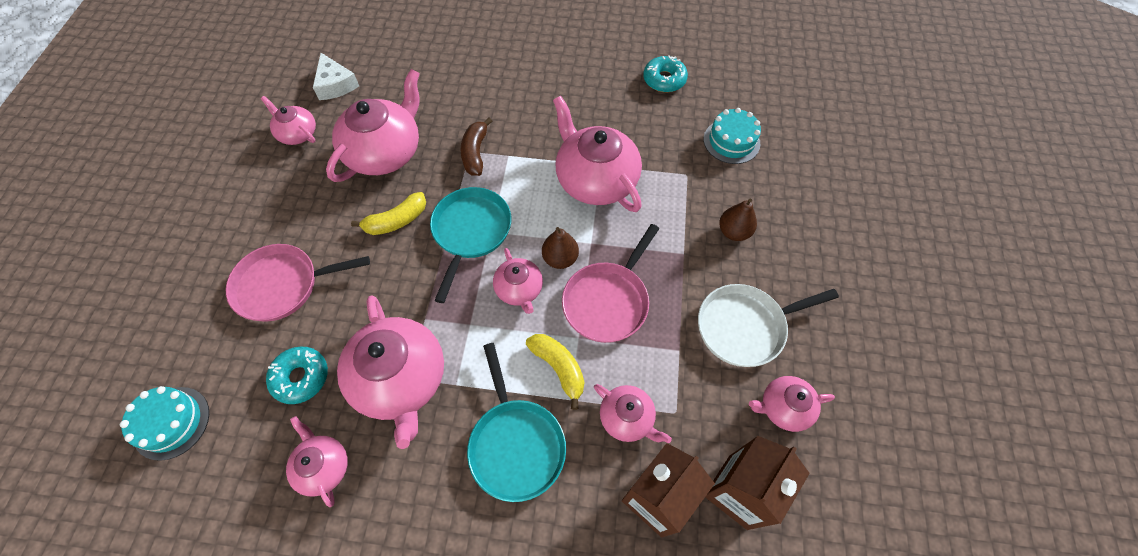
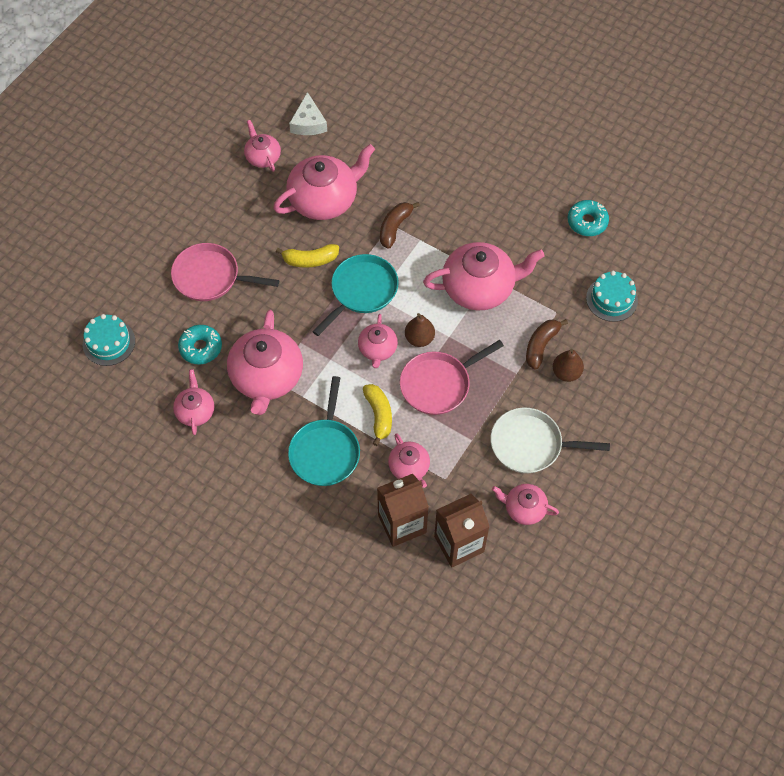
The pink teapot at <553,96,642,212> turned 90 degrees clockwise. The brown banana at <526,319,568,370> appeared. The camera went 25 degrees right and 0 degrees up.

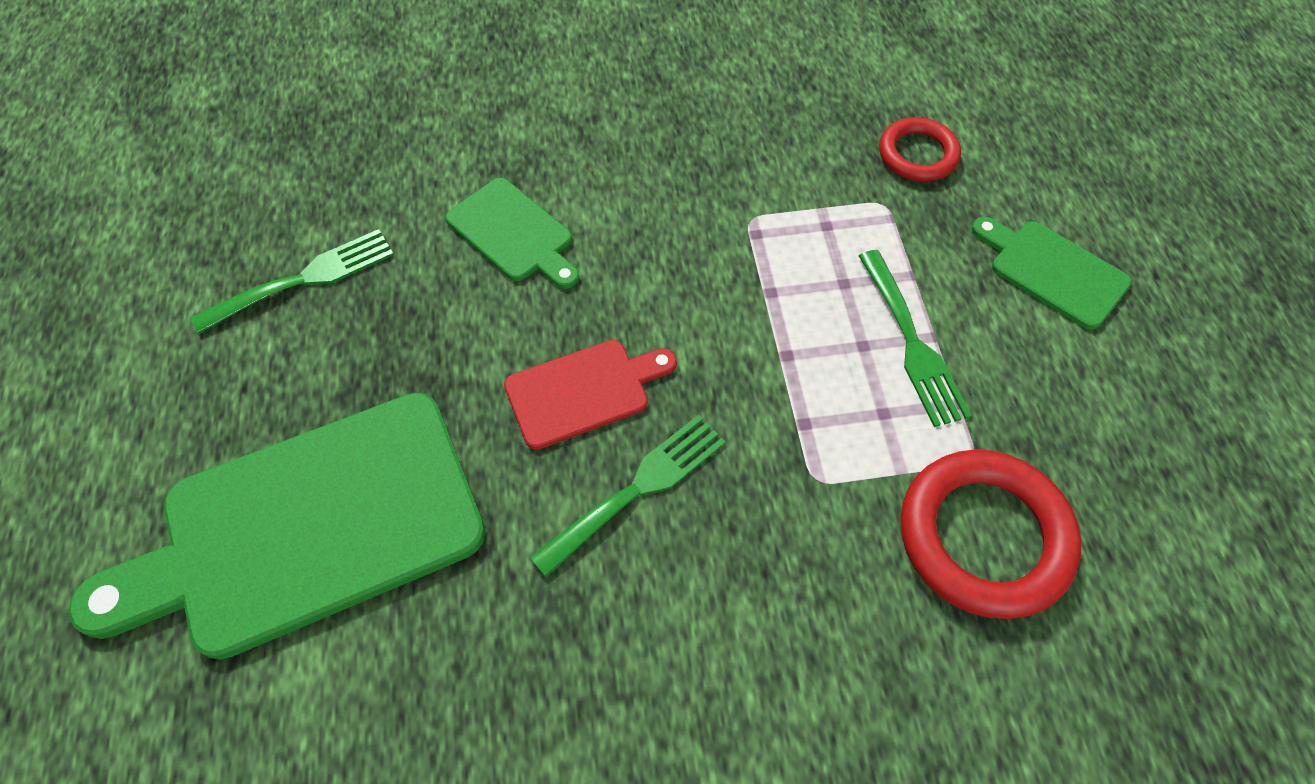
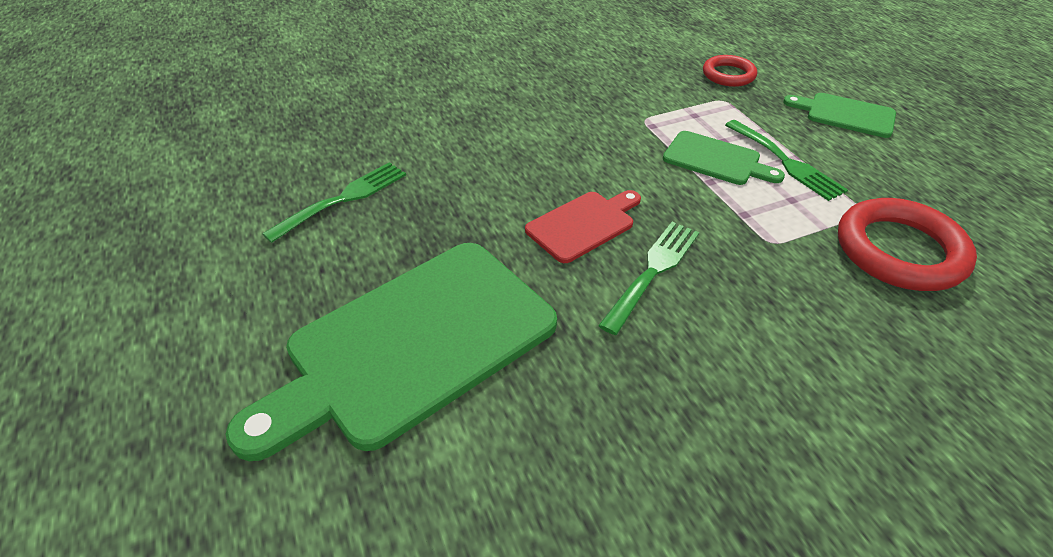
The green cutting board moved from <446,178,579,289> to <663,131,785,185>. The camera went 15 degrees left and 15 degrees down.

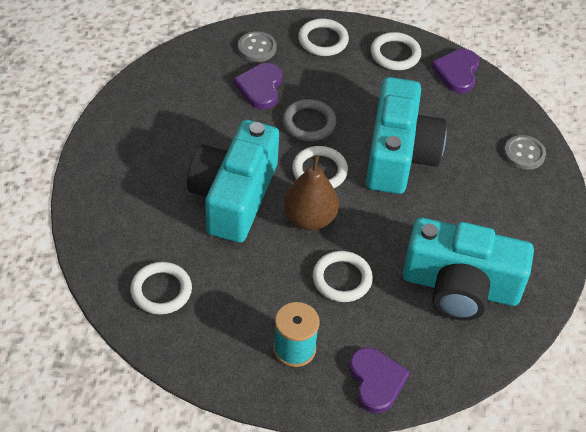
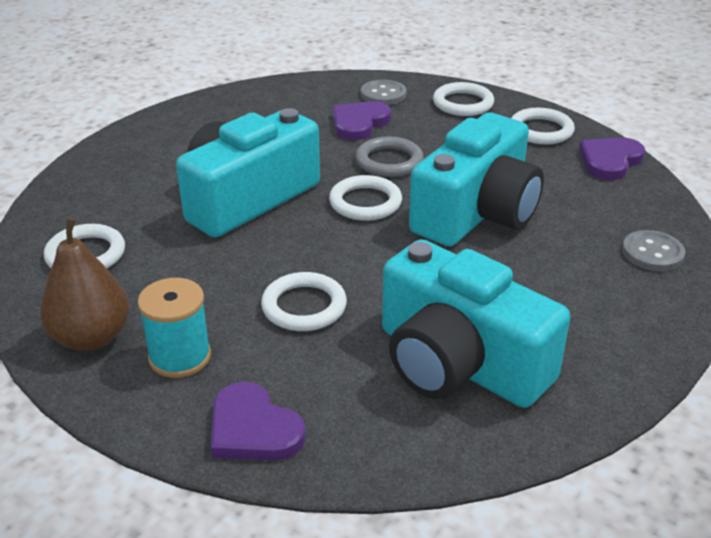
The brown pear moved from <284,155,339,230> to <40,217,129,351>. The purple heart at <349,348,410,413> turned 120 degrees clockwise. The camera went 30 degrees right and 15 degrees down.

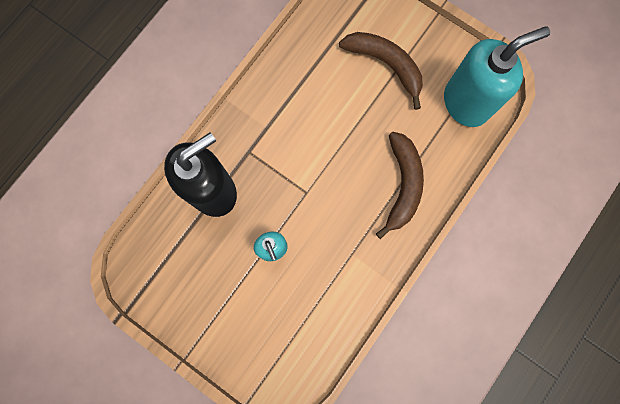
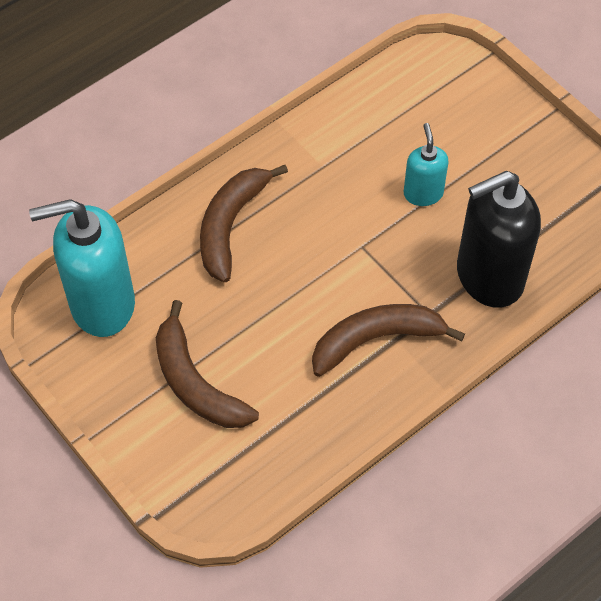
The brown banana at <312,304,465,377> appeared. The camera went 165 degrees left and 20 degrees down.

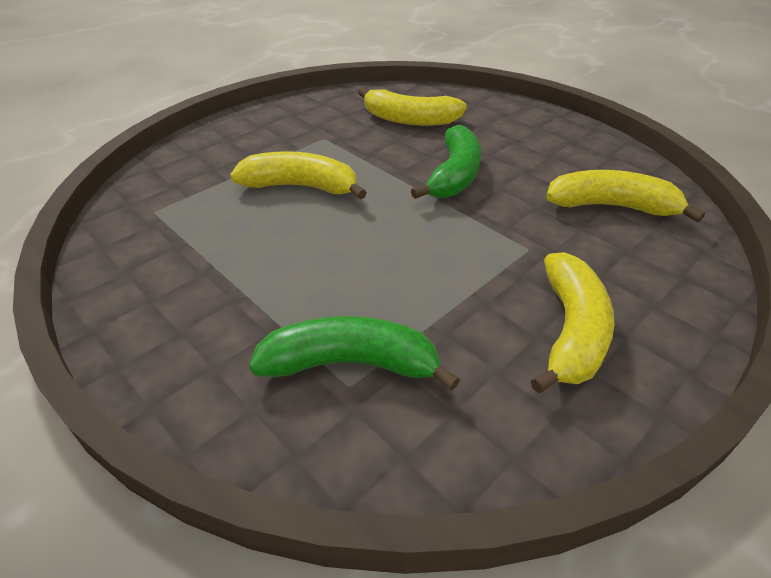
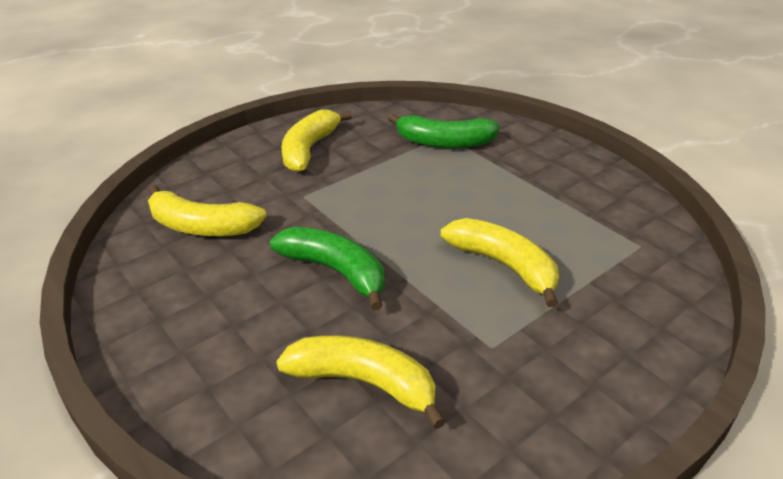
The yellow banana at <230,151,367,200> turned 150 degrees counterclockwise. The green banana at <411,125,481,199> turned 105 degrees clockwise. The camera went 175 degrees left and 5 degrees down.

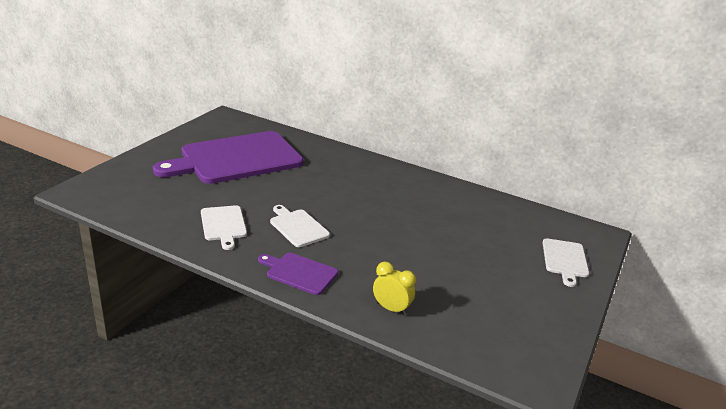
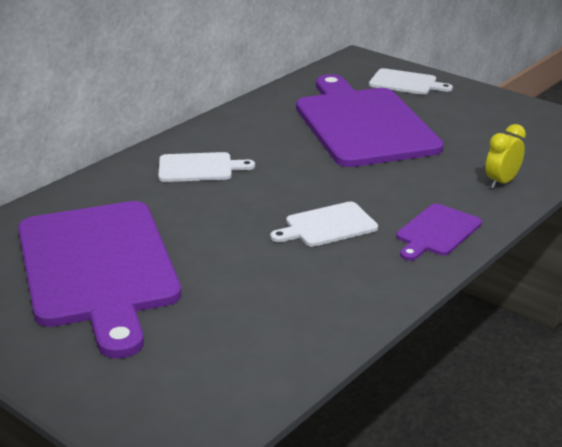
The white cutting board moved from <201,205,247,250> to <159,152,255,182>. The purple cutting board at <296,74,444,167> appeared. The camera went 75 degrees left and 0 degrees up.

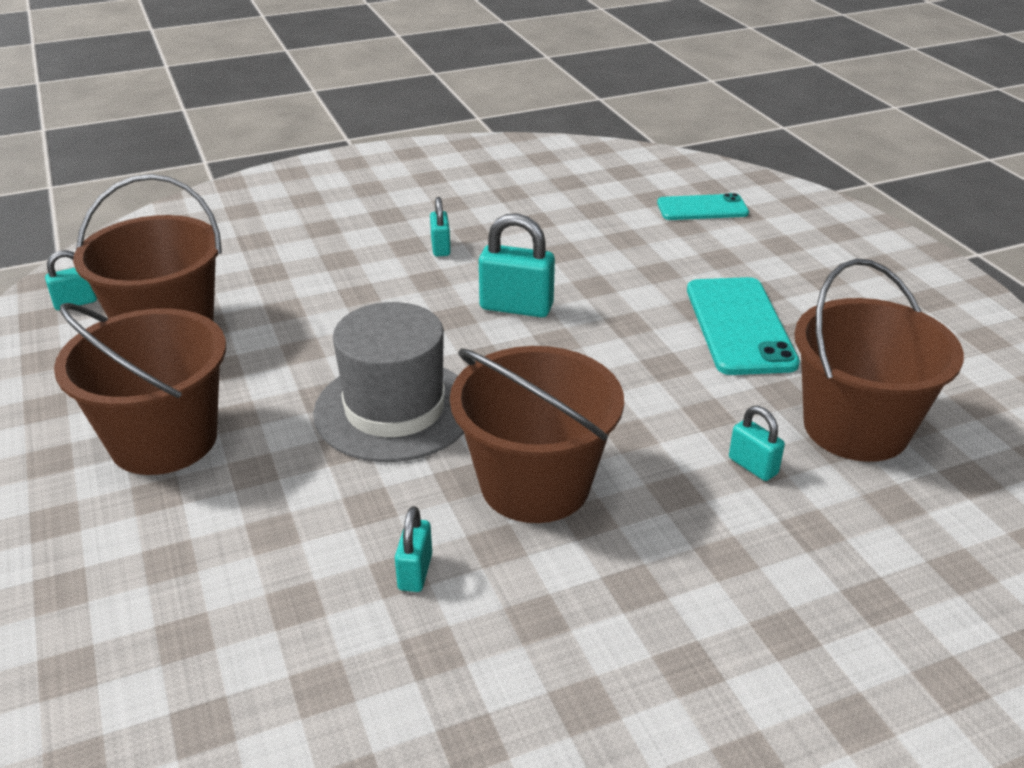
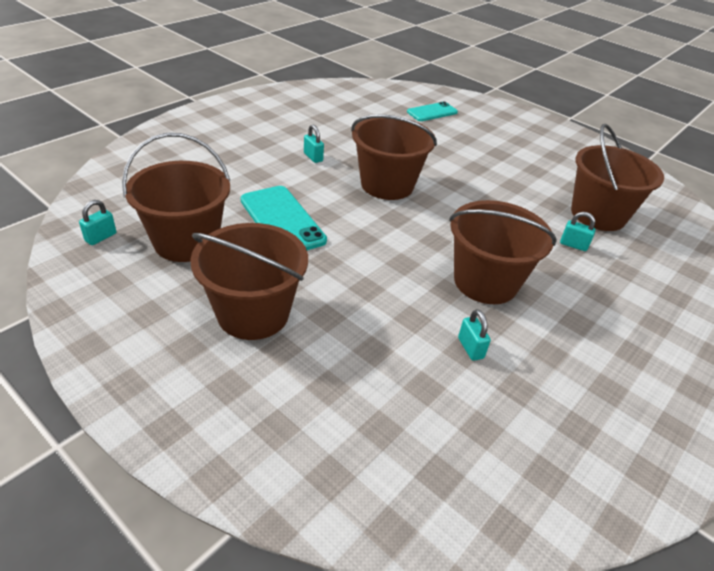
The grey hat at <313,302,464,462> disappeared. The turquoise padlock at <479,213,555,317> was replaced by the brown bucket at <351,114,437,200>. The turquoise phone moved from <687,277,800,375> to <241,186,327,250>. The camera went 30 degrees left and 5 degrees up.

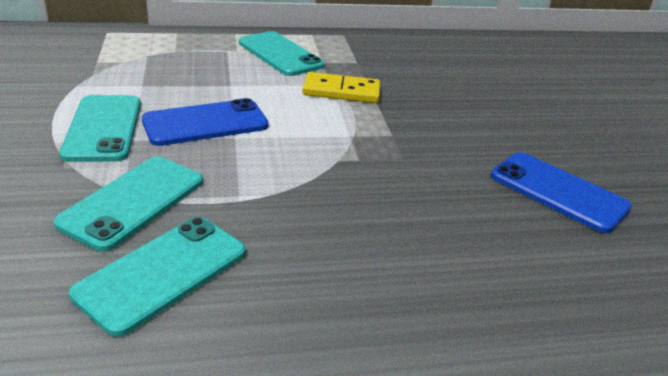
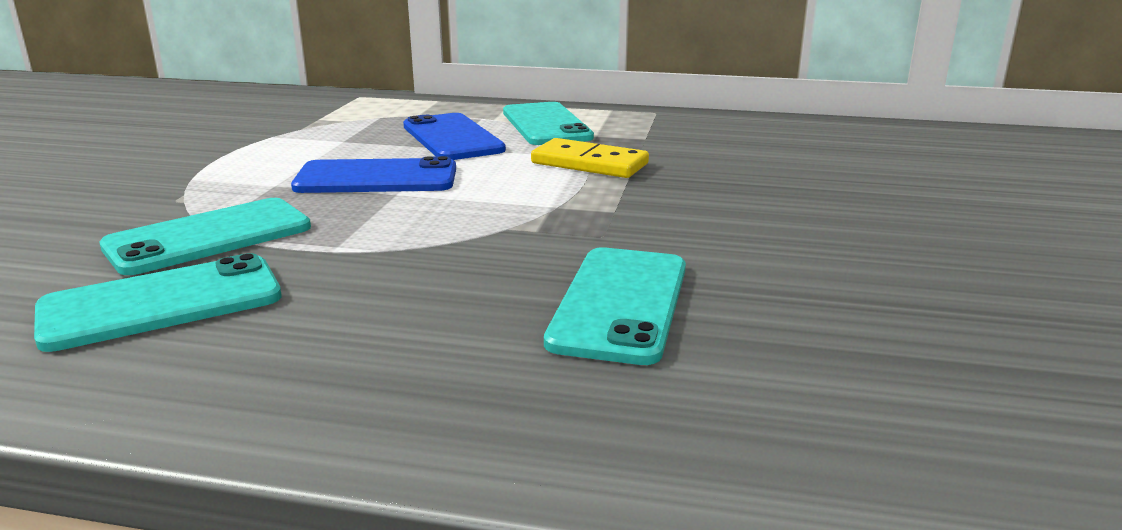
The turquoise phone moved from <59,95,141,162> to <544,247,686,365>. The blue phone moved from <491,152,632,233> to <403,113,506,160>. The camera went 25 degrees right and 10 degrees down.

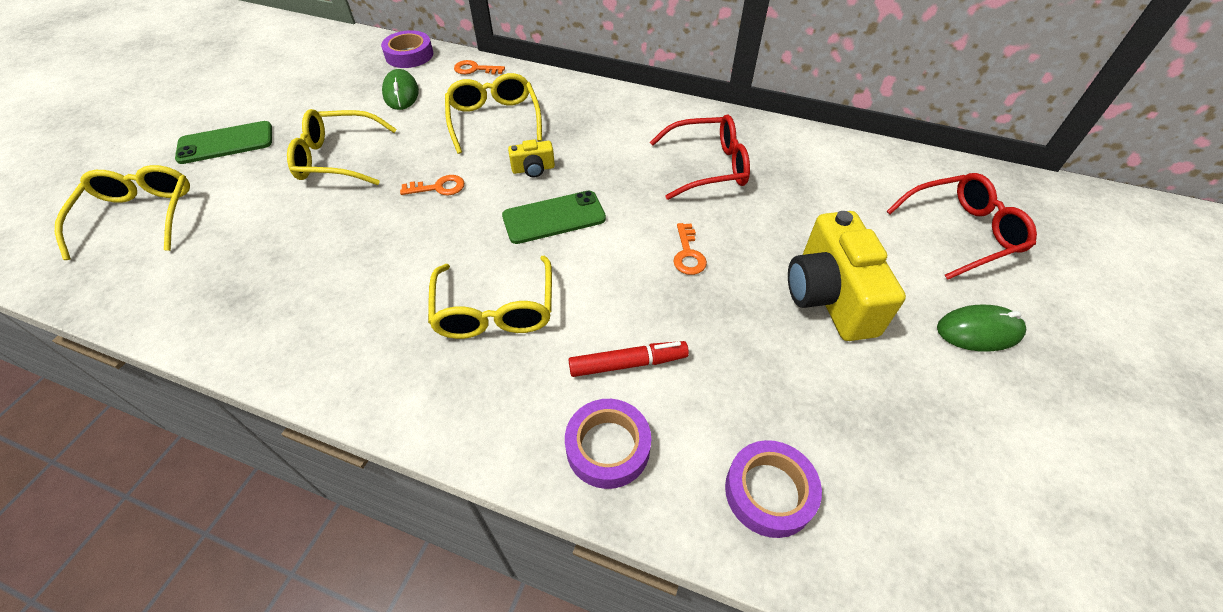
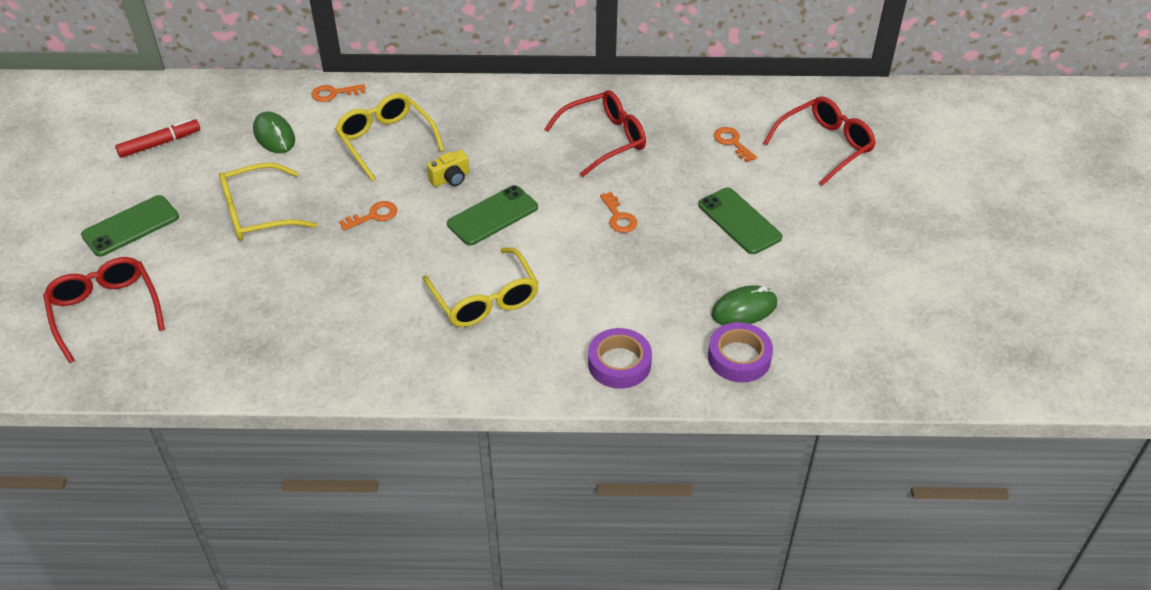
The yellow glasses at <55,165,190,260> became the red glasses at <43,257,165,363>. The purple tape at <381,30,433,68> disappeared. The red marker moved from <569,341,689,377> to <115,119,200,158>. The yellow camera at <788,211,906,341> was replaced by the green phone at <698,188,782,254>. The green mouse moved from <937,305,1026,352> to <711,285,777,325>. The orange key at <714,127,757,162> appeared. The camera went 20 degrees left and 5 degrees down.

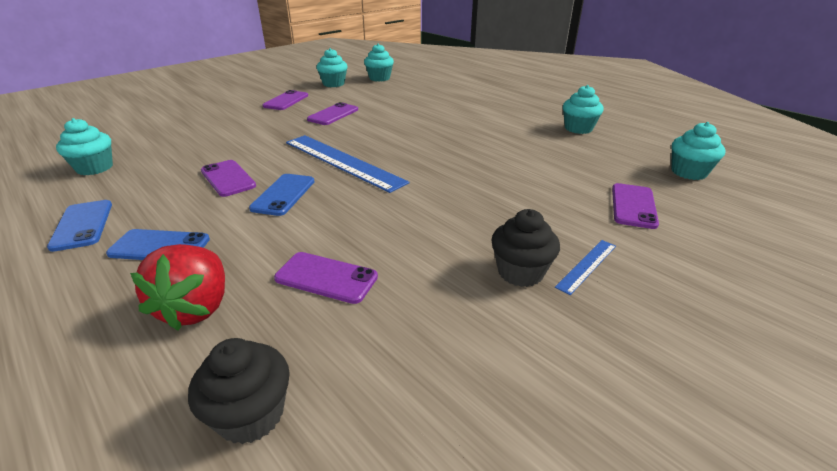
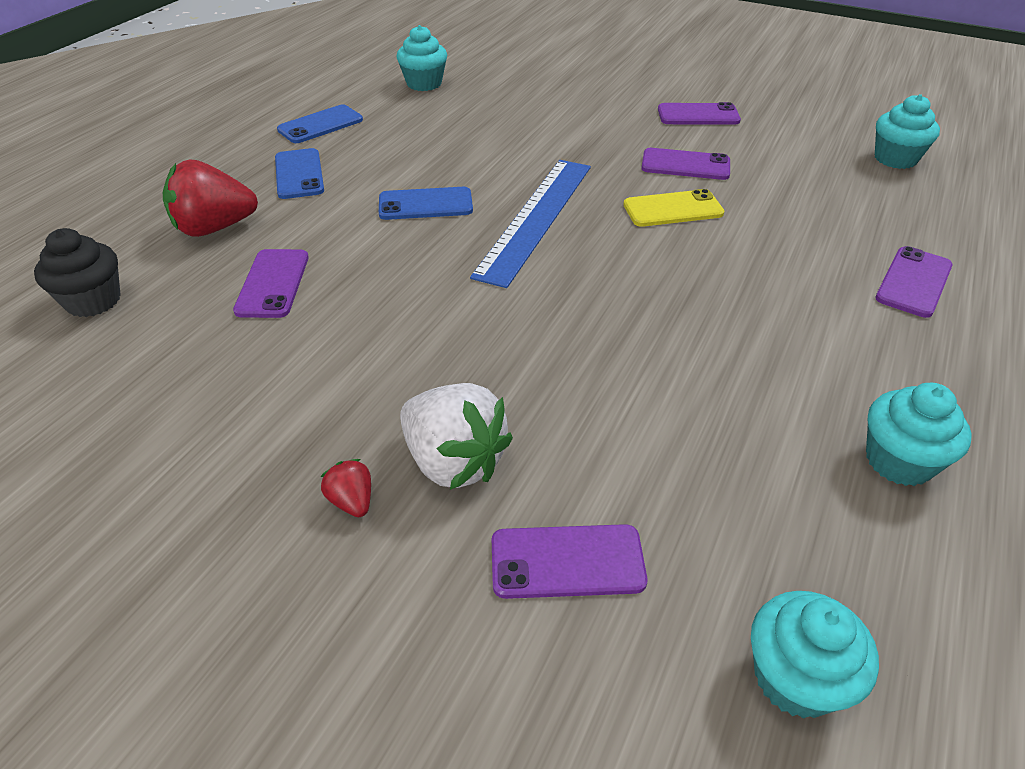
The purple phone moved from <201,160,256,197> to <875,246,953,318>. The turquoise cupcake at <316,48,348,87> disappeared. The black cupcake at <491,209,560,287> disappeared. The blue ruler at <555,240,616,295> was replaced by the red strawberry at <320,459,371,517>. The white strawberry at <400,383,513,490> appeared. The yellow phone at <623,189,724,227> appeared. The camera went 70 degrees right and 10 degrees up.

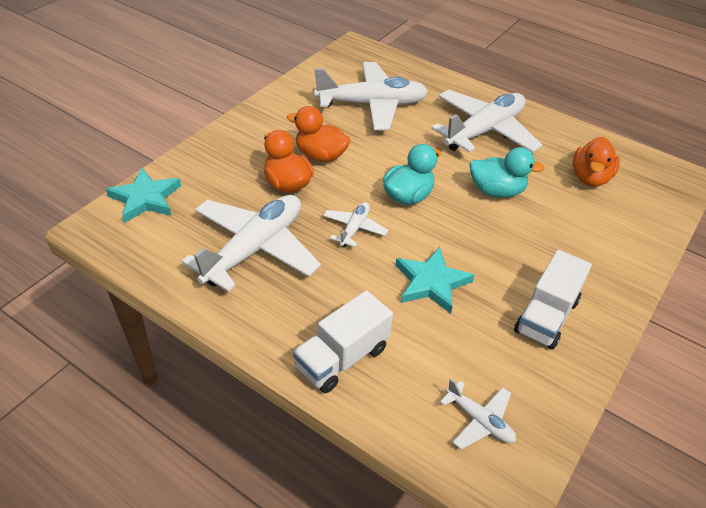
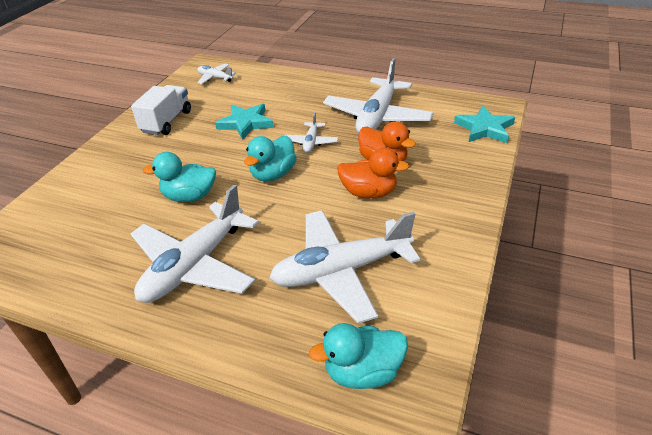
The white truck at <293,290,393,393> disappeared. The orange duck at <573,137,620,187> disappeared. The turquoise duck at <309,323,408,389> appeared. The camera went 170 degrees right and 5 degrees down.

